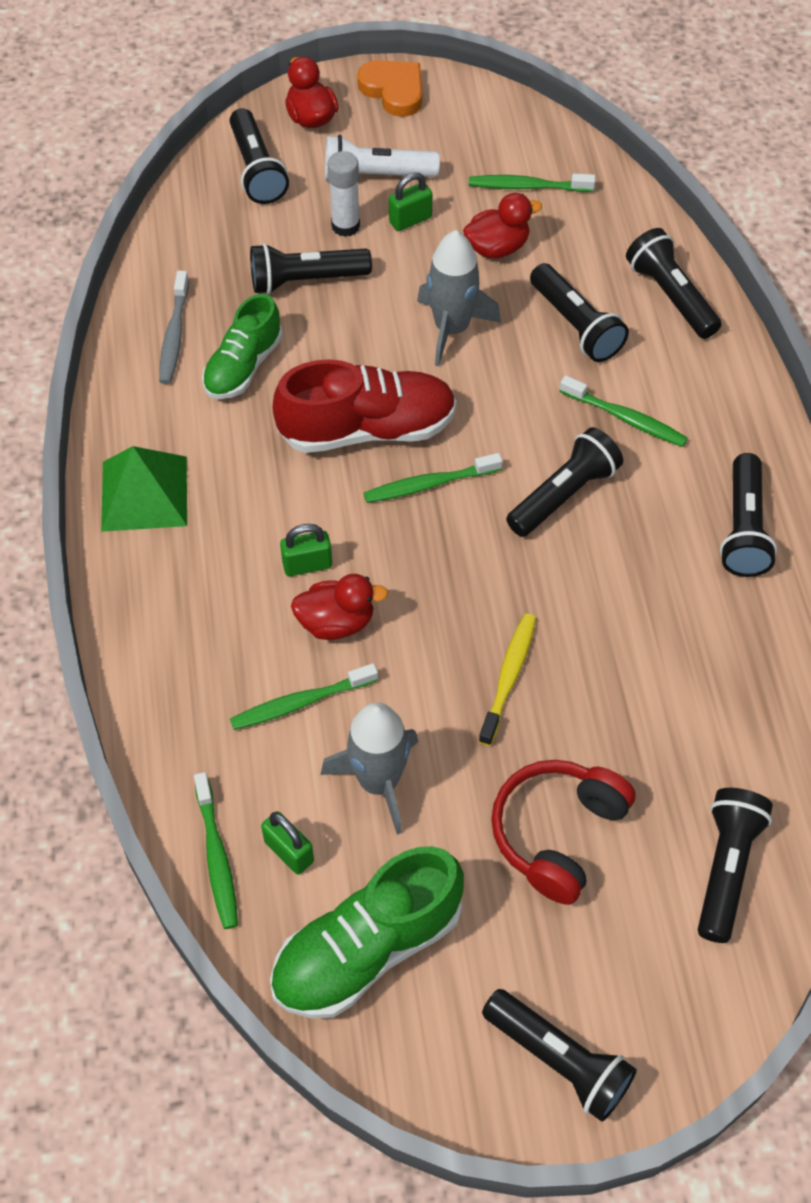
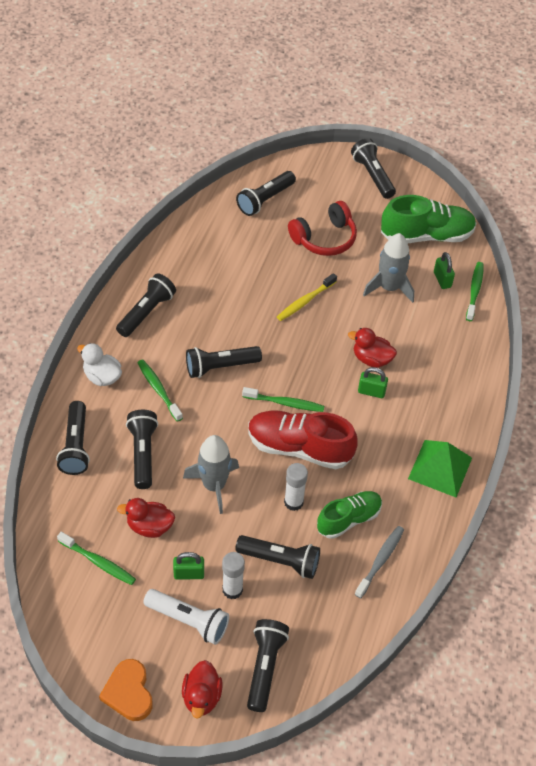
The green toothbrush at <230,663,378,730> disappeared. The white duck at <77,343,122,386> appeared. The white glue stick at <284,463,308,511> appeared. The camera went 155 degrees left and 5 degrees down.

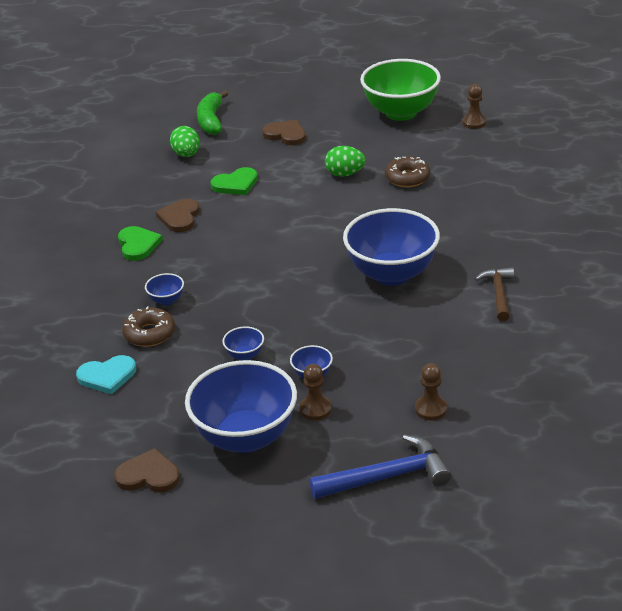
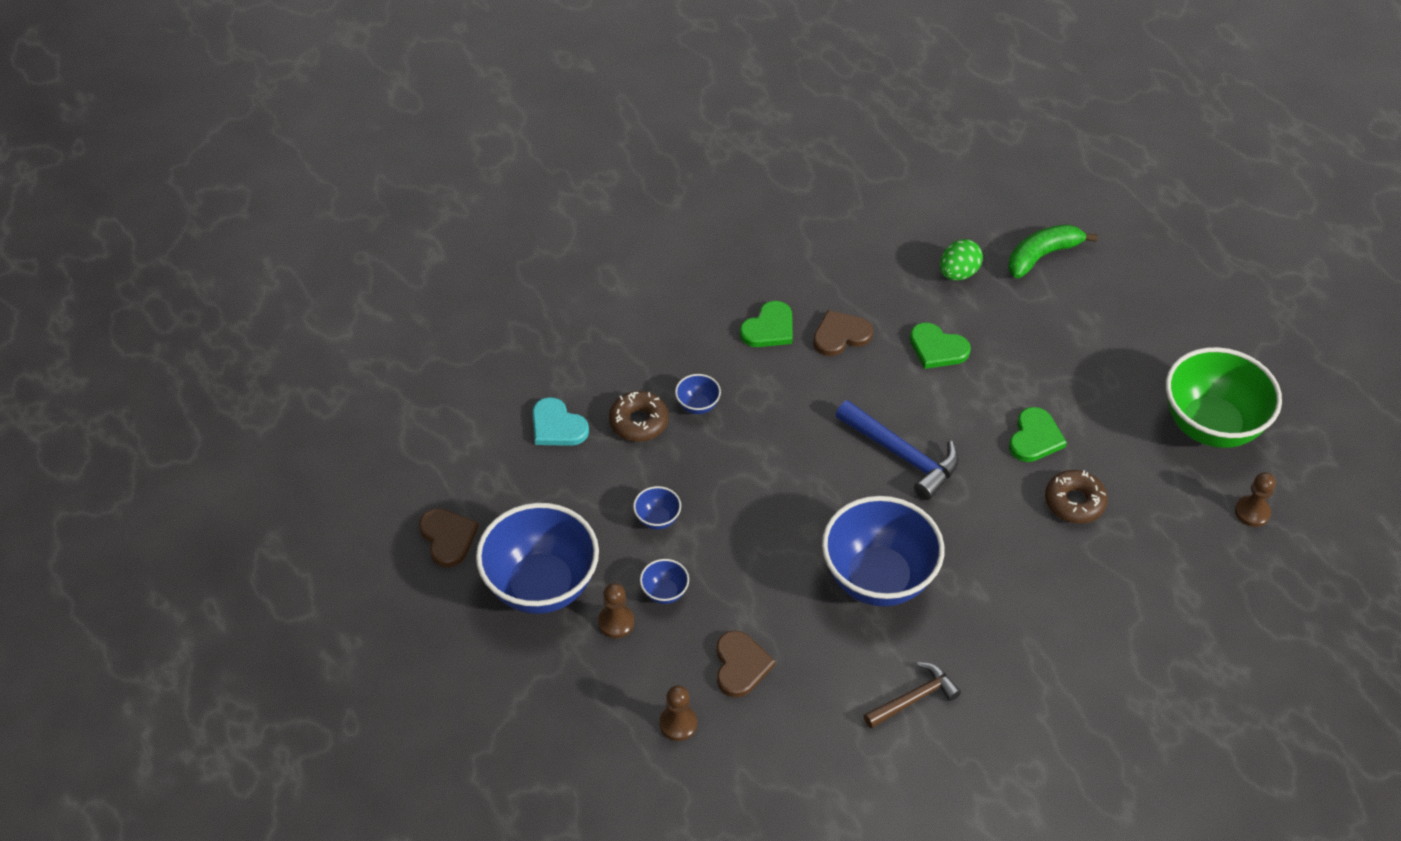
The brown heart moved from <262,120,306,145> to <716,631,775,698>. The blue hammer moved from <309,434,452,499> to <836,400,959,500>. The green egg at <325,146,365,177> was replaced by the green heart at <1009,407,1067,462>. The camera went 55 degrees right and 15 degrees up.

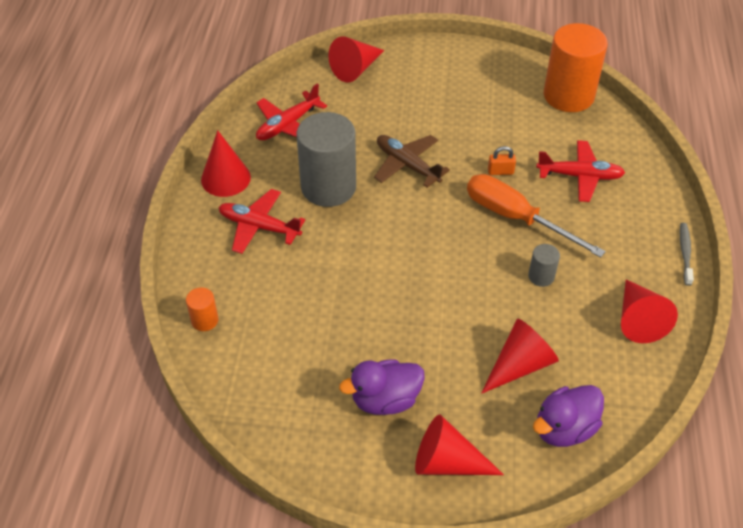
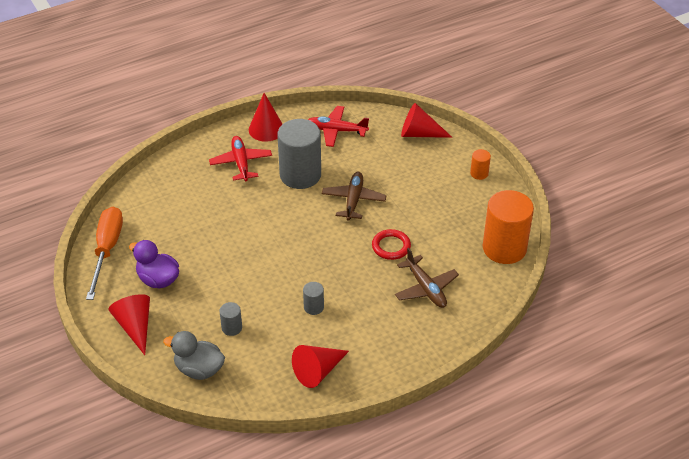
The orange cylinder moved from <186,287,218,331> to <470,149,491,180>. The orange screwdriver moved from <467,174,606,258> to <86,207,123,300>. The red cone at <481,319,559,394> was replaced by the grey cylinder at <220,302,242,336>. The orange padlock at <488,146,516,175> was replaced by the red ring at <372,229,411,260>. The purple duck at <533,385,604,447> became the grey duck at <163,331,225,380>. The red plane at <536,140,625,202> became the brown plane at <395,248,459,308>. The grey toothbrush at <680,223,694,286> disappeared. The camera went 55 degrees right and 5 degrees down.

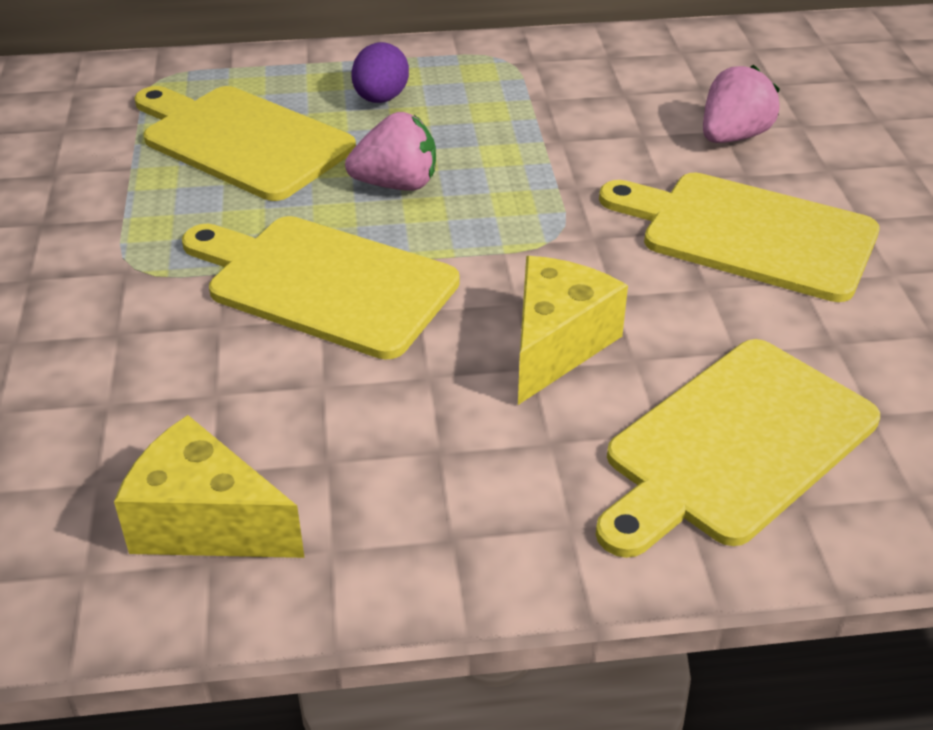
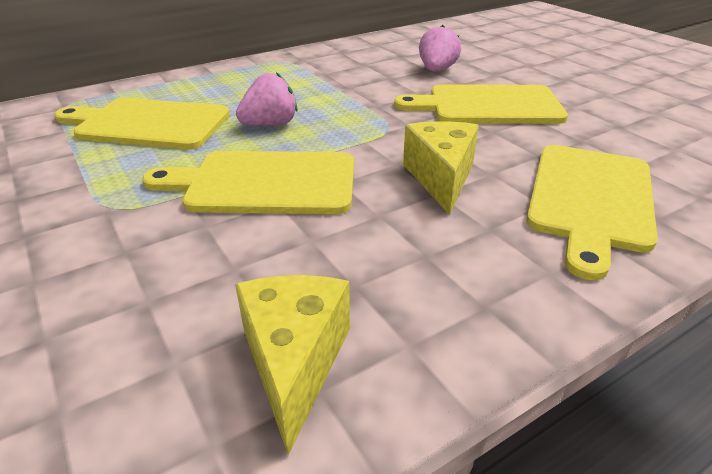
The yellow cheese at <114,415,305,558> turned 90 degrees clockwise. The purple egg at <351,42,409,103> disappeared. The camera went 25 degrees left and 5 degrees down.

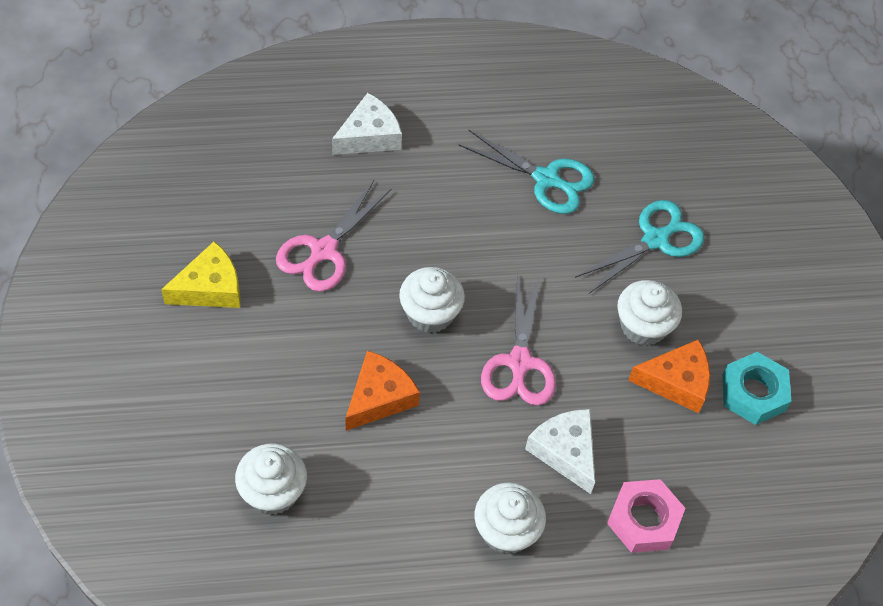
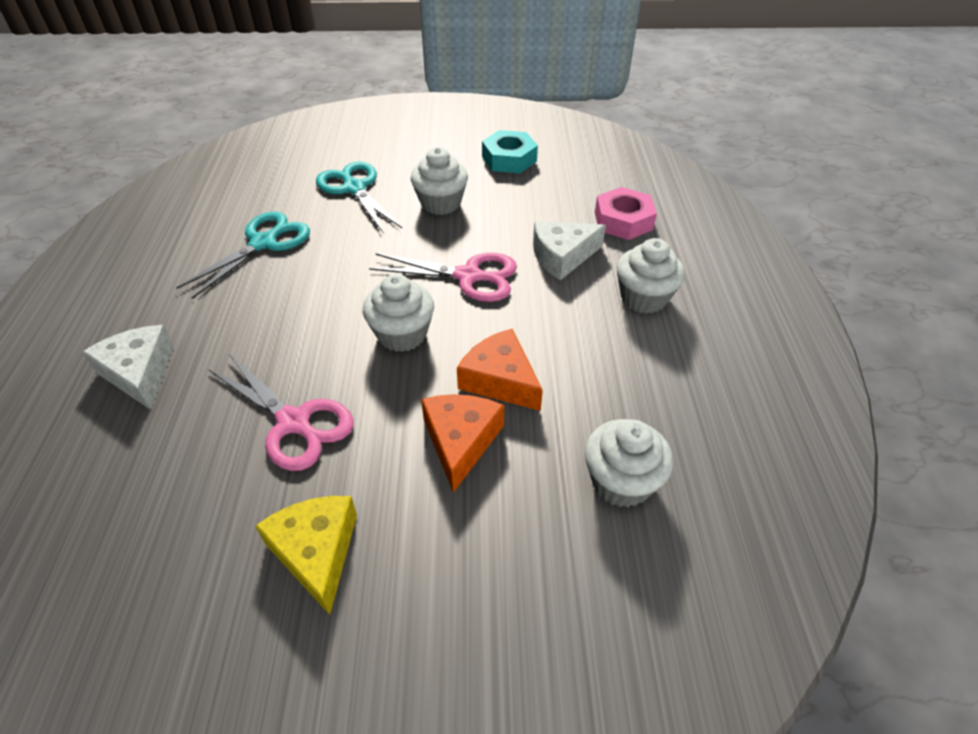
The orange cheese moved from <628,339,710,413> to <421,394,504,493>. The camera went 80 degrees left and 10 degrees down.

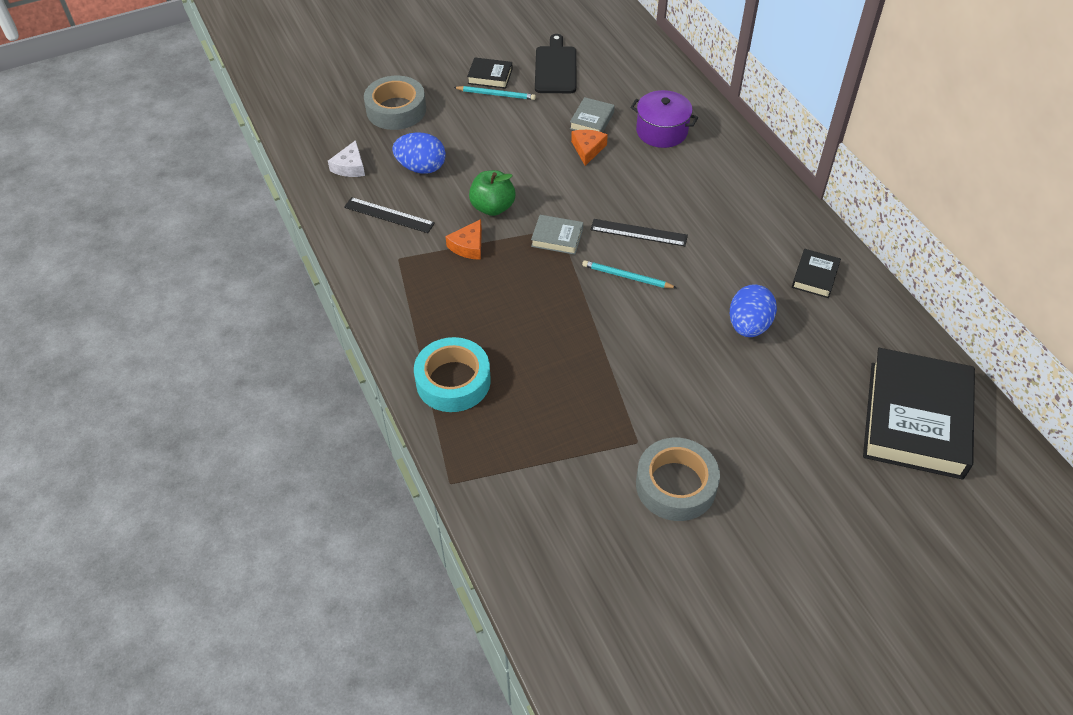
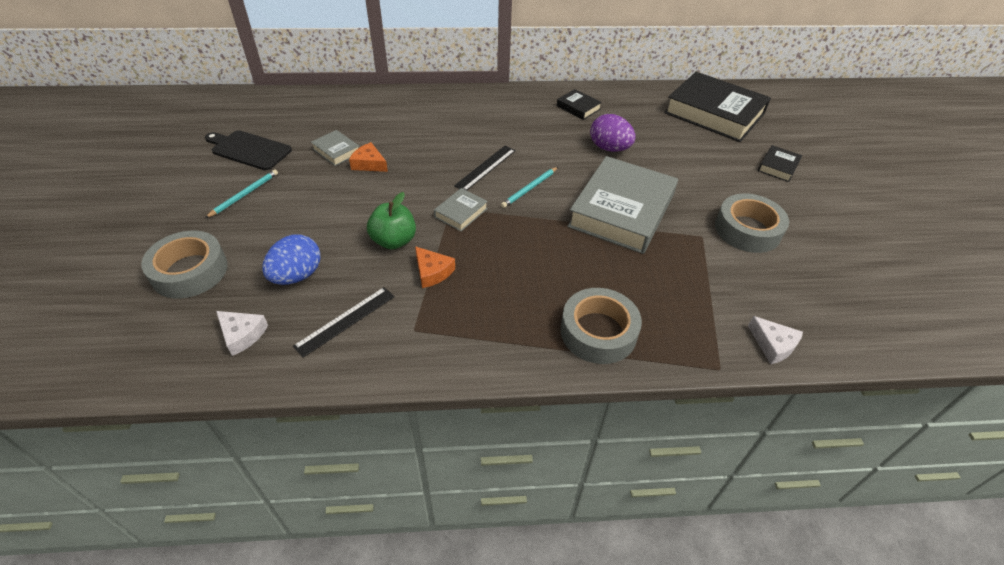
The turquoise tape at <414,337,491,412> became the grey tape at <560,288,642,364>. The black book moved from <467,57,512,89> to <758,145,803,182>. The purple pot at <630,90,698,148> disappeared. The blue egg at <730,284,777,337> became the purple egg at <590,114,635,152>. The grey book at <567,156,678,254> appeared. The white cheese at <748,316,803,364> appeared. The camera went 70 degrees left and 5 degrees down.

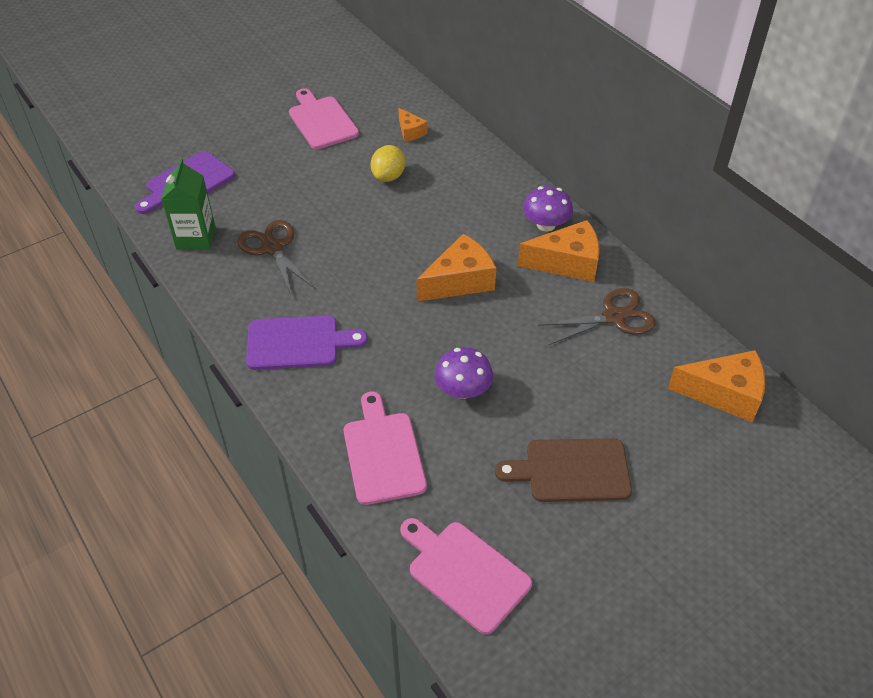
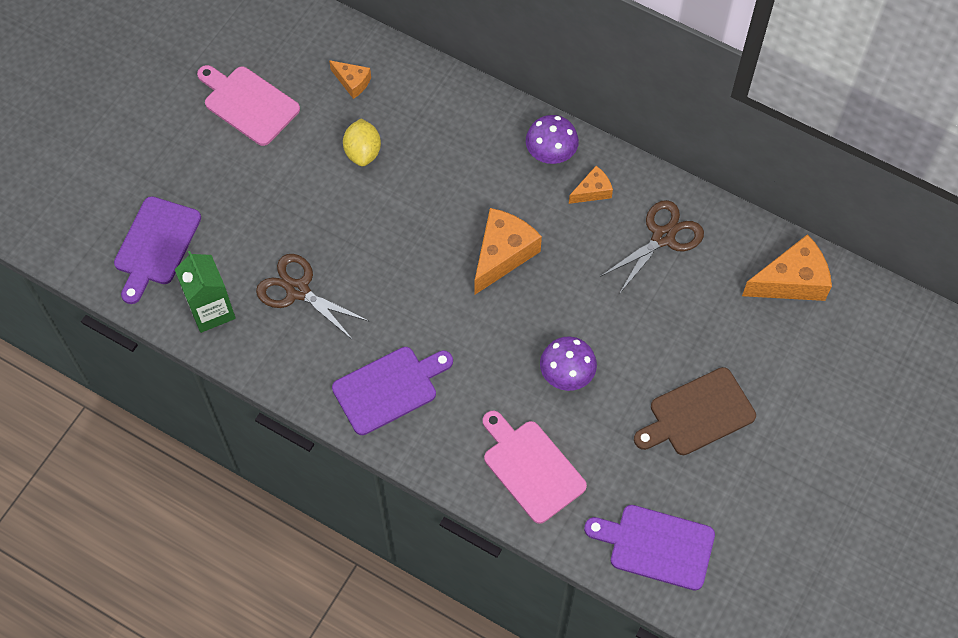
The pink cutting board at <400,518,532,634> became the purple cutting board at <584,505,715,591>. The orange cheese at <518,220,600,282> changed to 0.54 times the size. The camera went 25 degrees left and 15 degrees up.

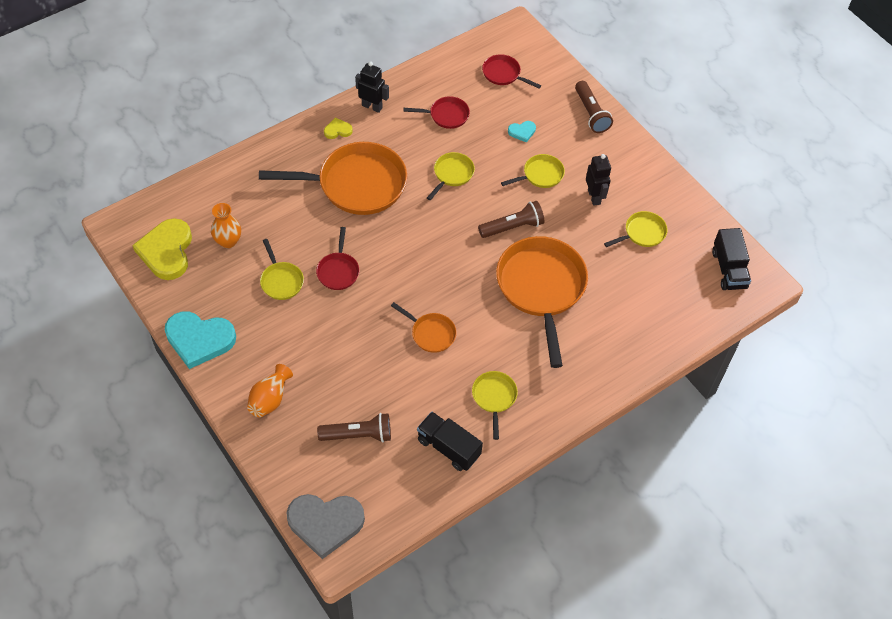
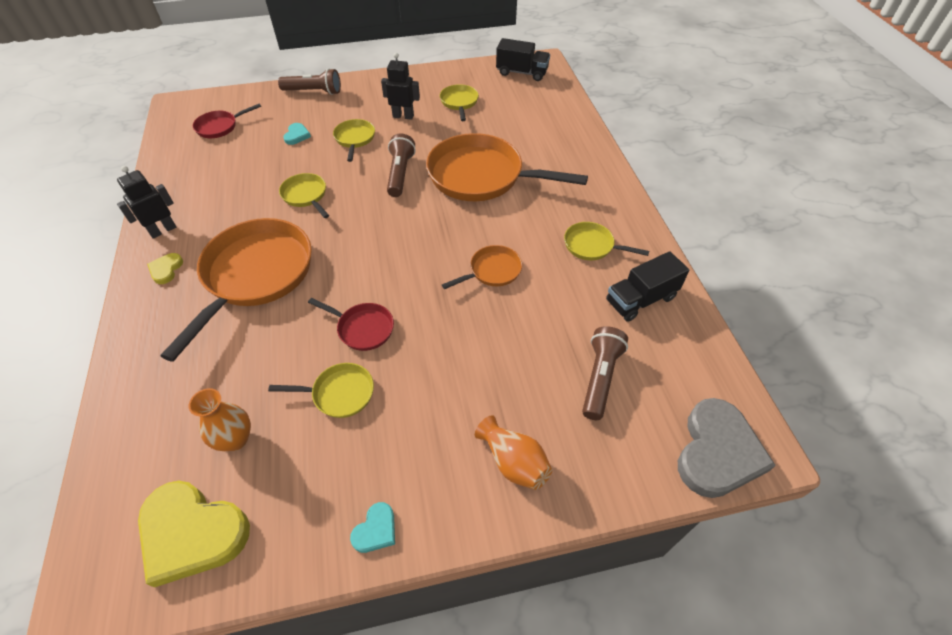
The turquoise heart at <165,311,236,369> changed to 0.46 times the size. The red pan at <403,96,470,129> disappeared. The camera went 65 degrees left and 5 degrees down.

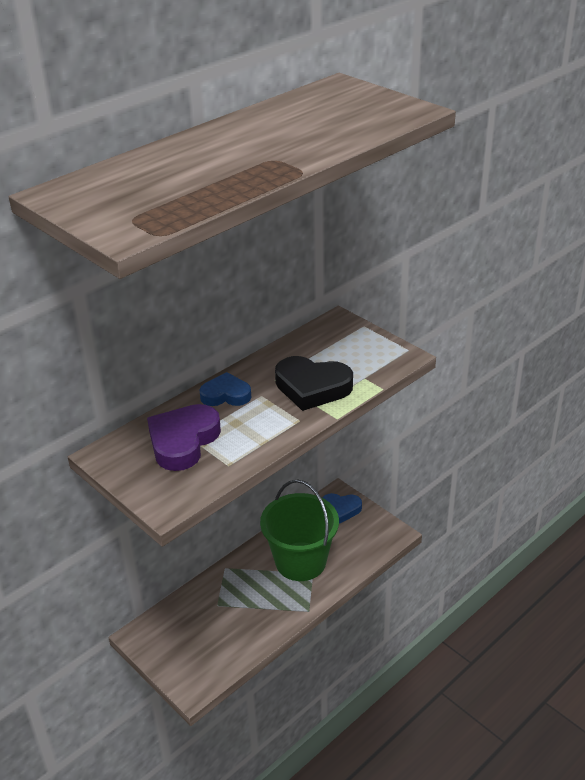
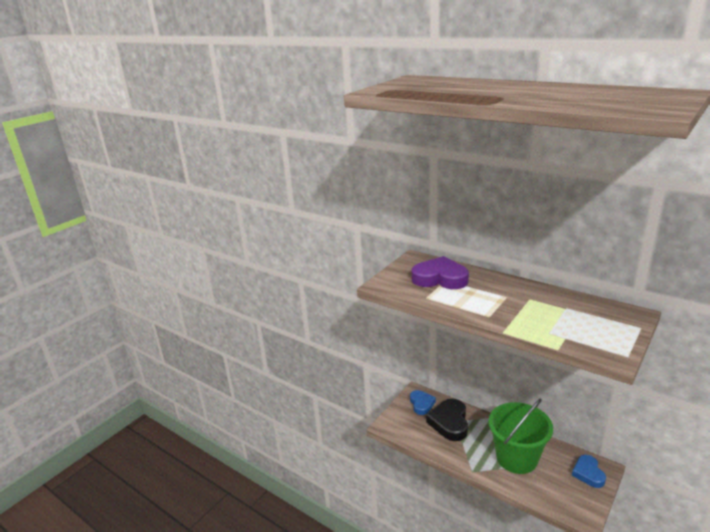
The blue heart moved from <199,372,251,406> to <410,390,436,415>. The black heart moved from <275,356,353,411> to <426,399,468,441>. The camera went 80 degrees right and 10 degrees down.

